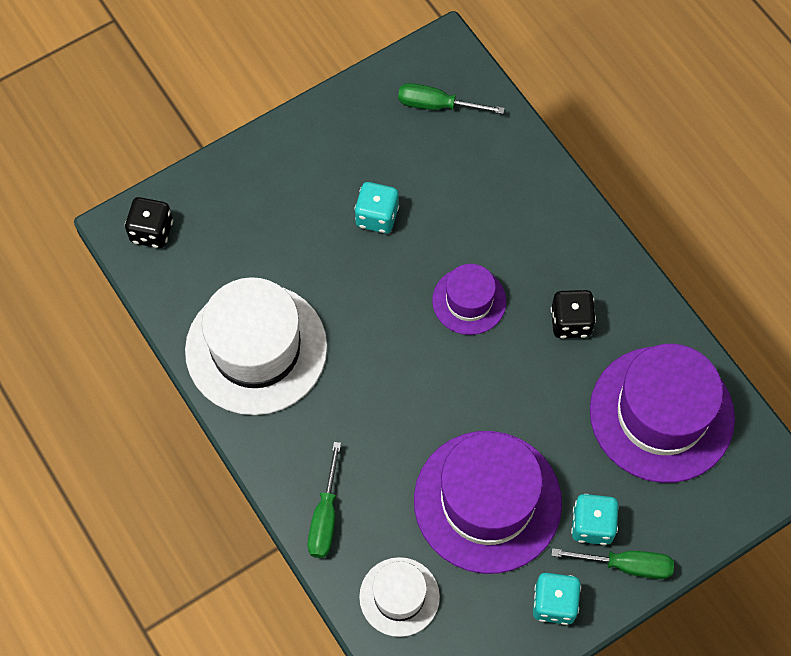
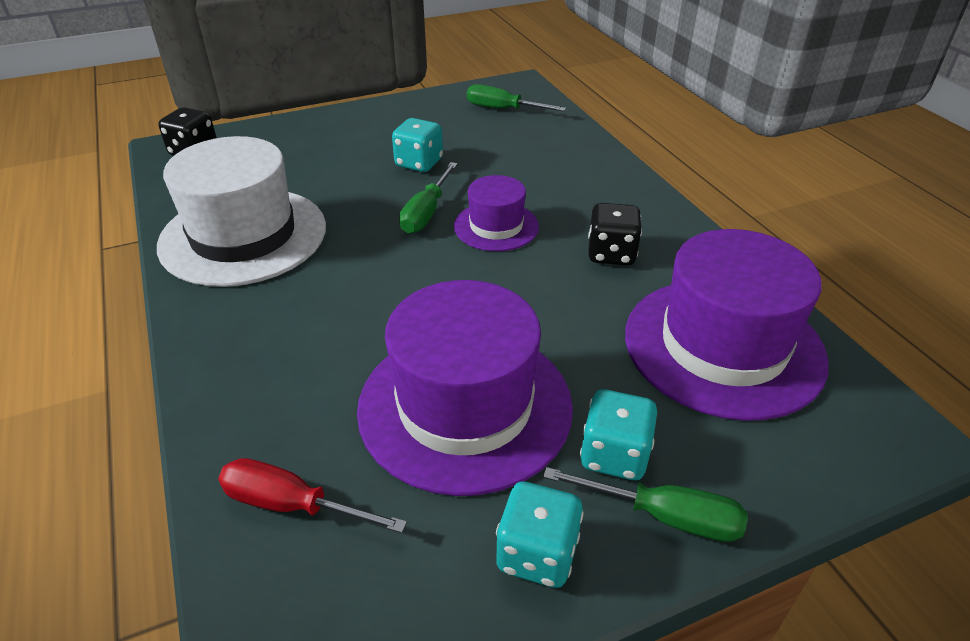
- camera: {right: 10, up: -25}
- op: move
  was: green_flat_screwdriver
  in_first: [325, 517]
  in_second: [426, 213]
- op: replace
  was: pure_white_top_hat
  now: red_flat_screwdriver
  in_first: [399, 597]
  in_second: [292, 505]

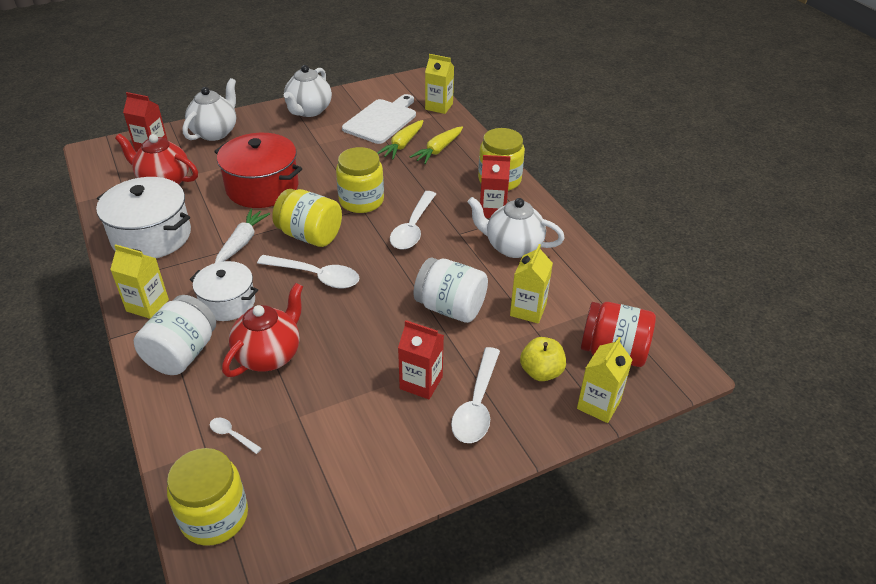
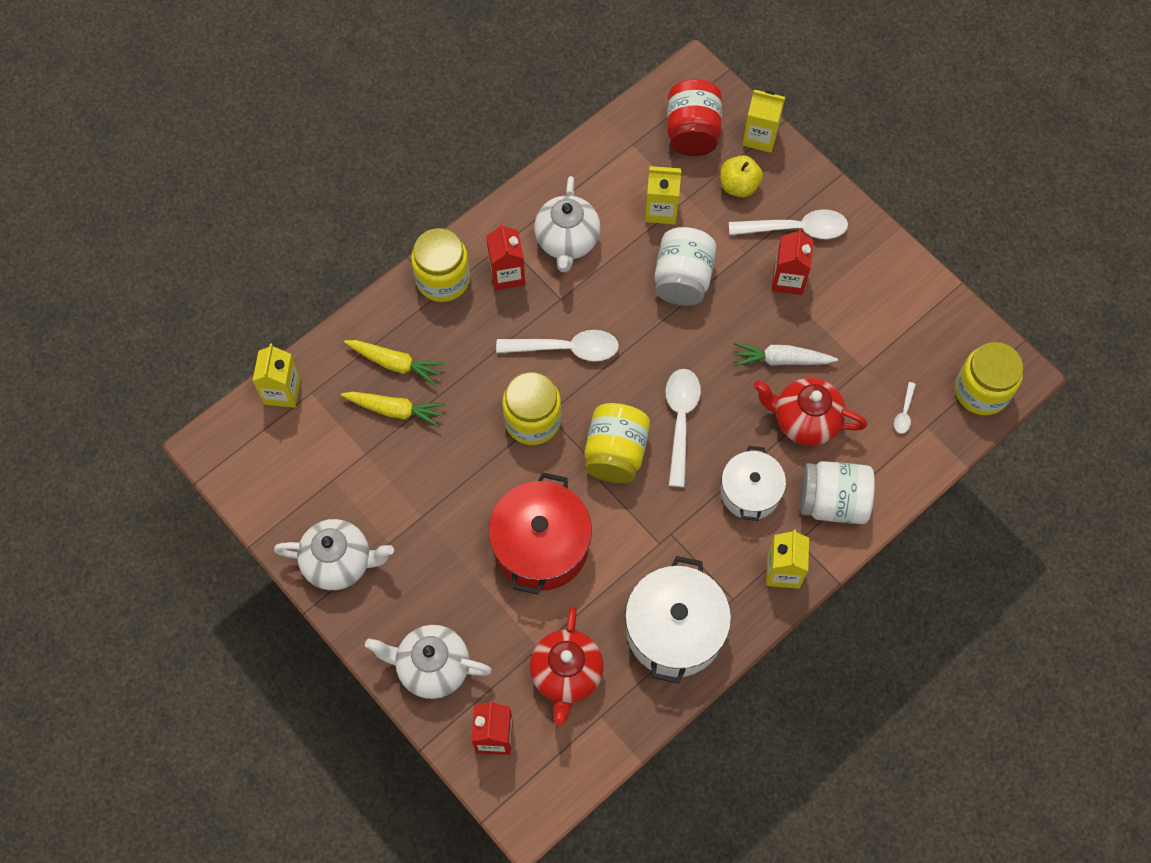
- camera: {right: -105, up: 25}
- op: delete
  was: pure_white_bread_board
  in_first: [382, 120]
- op: move
  was: pure_white_carrot
  in_first: [242, 242]
  in_second: [781, 360]

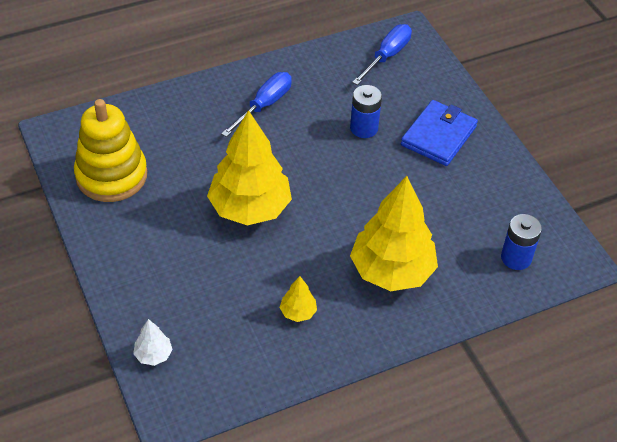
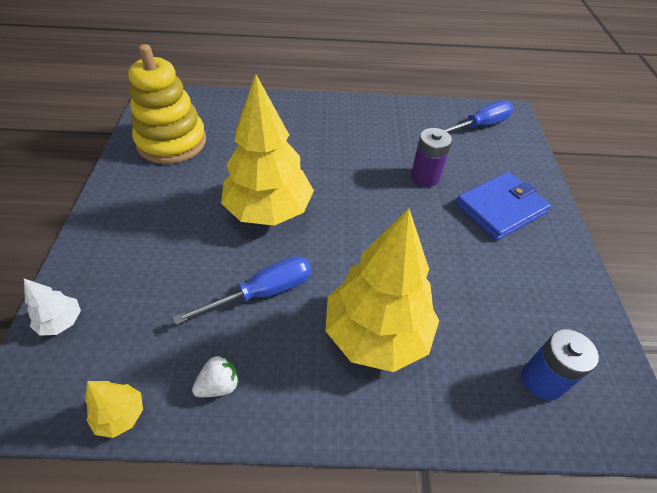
- camera: {right: 25, up: 0}
- op: insert
  now: pure_white_berry
  in_second: [219, 385]
- op: move
  was: cobalt_flat_screwdriver
  in_first: [264, 105]
  in_second: [262, 292]
- op: move
  was: bright_yellow_tree
  in_first: [298, 312]
  in_second: [120, 415]
- op: recolor
  was: cobalt_AA_battery
  now: royal_purple_AA_battery
  in_first: [364, 128]
  in_second: [425, 177]

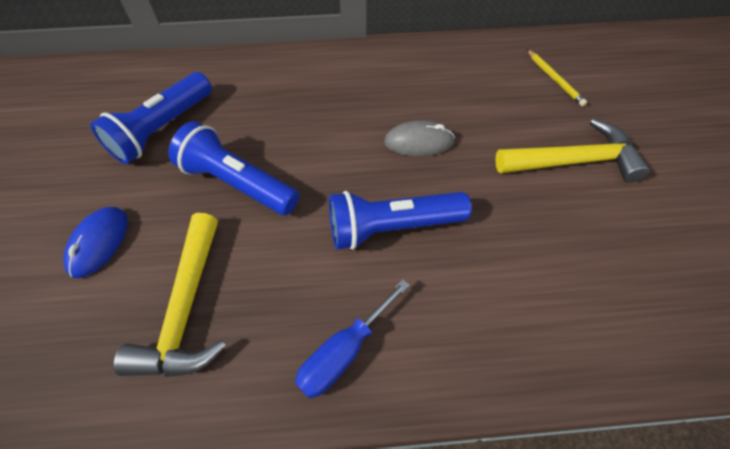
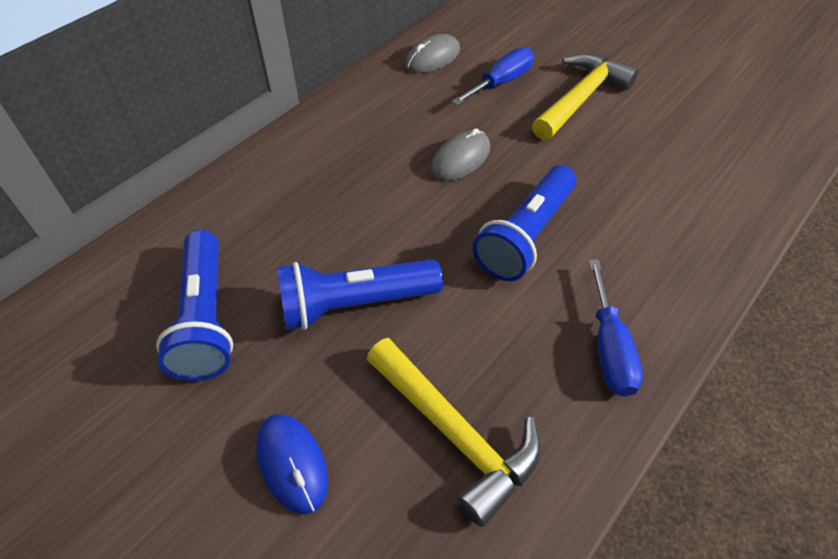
- camera: {right: -45, up: -5}
- op: delete
  was: bright_yellow_wooden_pencil
  in_first: [554, 79]
- op: insert
  now: grey_mouse
  in_second: [433, 58]
- op: insert
  now: cobalt_flat_screwdriver
  in_second: [501, 82]

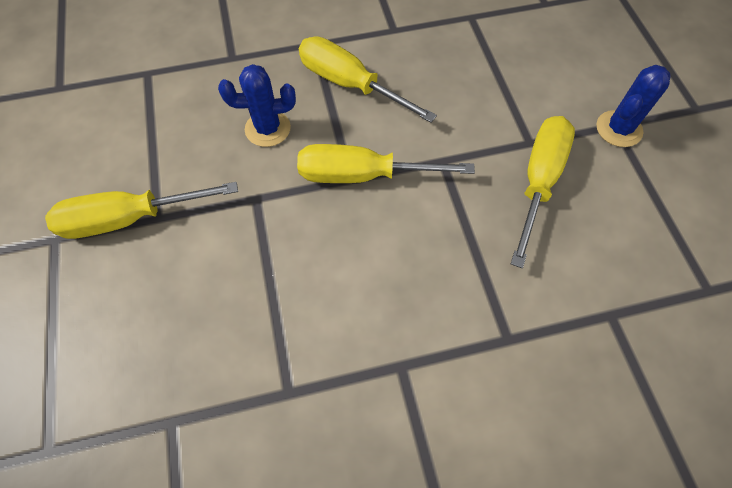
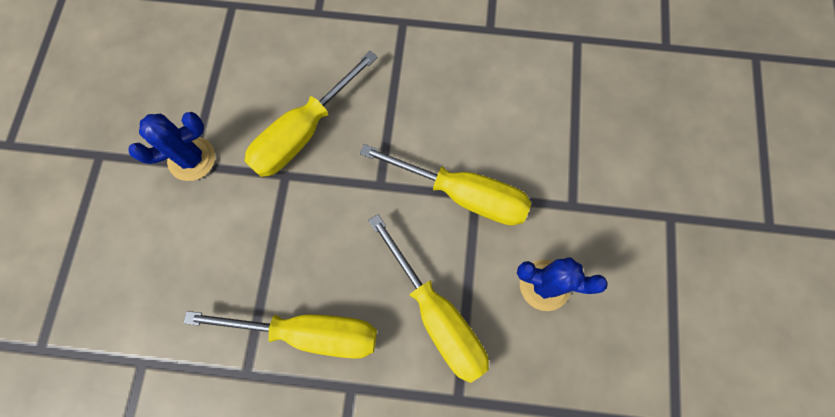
- camera: {right: -160, up: 10}
- op: move
  was: bright_yellow_flat_screwdriver
  in_first: [128, 219]
  in_second: [310, 333]

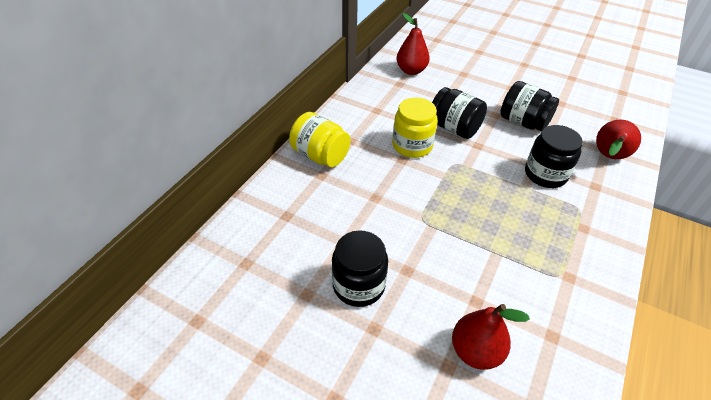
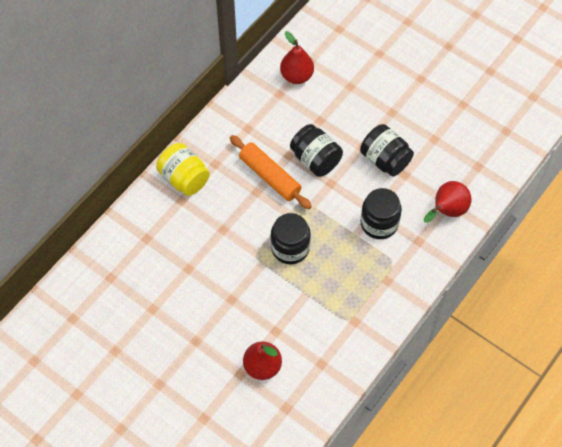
- camera: {right: 10, up: 15}
- op: move
  was: black_jar
  in_first: [358, 285]
  in_second: [290, 248]
- op: replace
  was: bright_yellow_jar
  now: bright_orange_rolling_pin
  in_first: [412, 145]
  in_second: [269, 176]

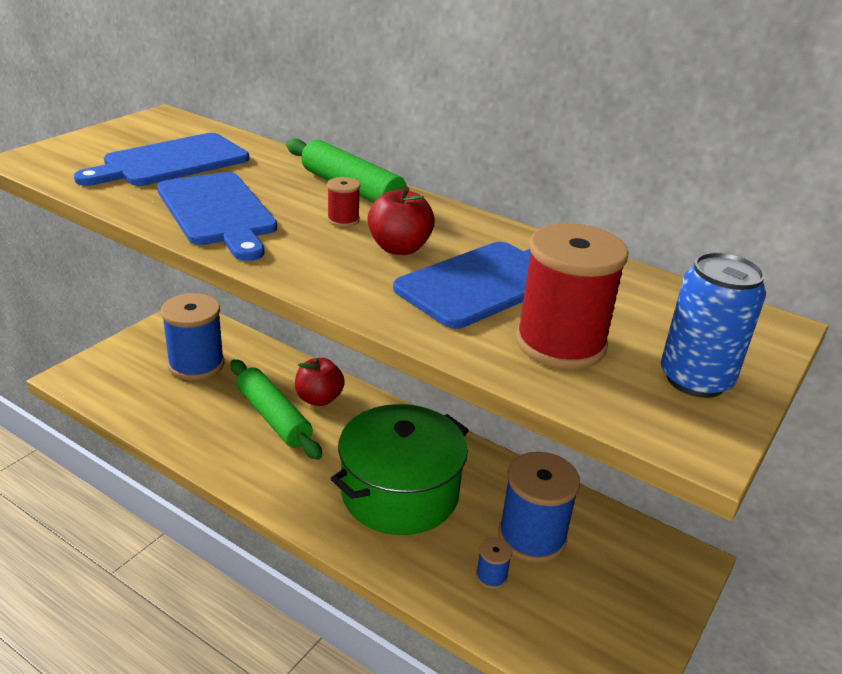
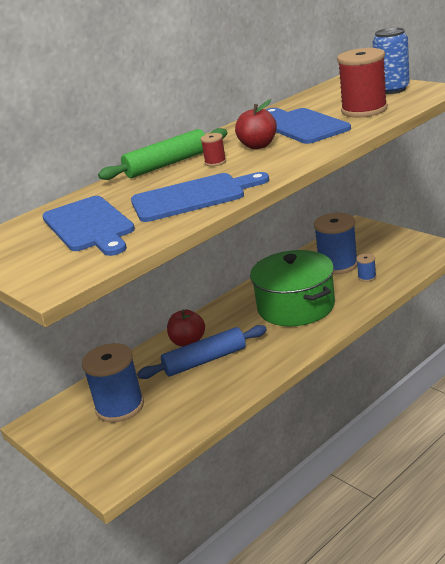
- camera: {right: -70, up: -5}
- op: recolor
  was: green_rolling_pin
  now: cobalt_rolling_pin
  in_first: [273, 417]
  in_second: [205, 360]

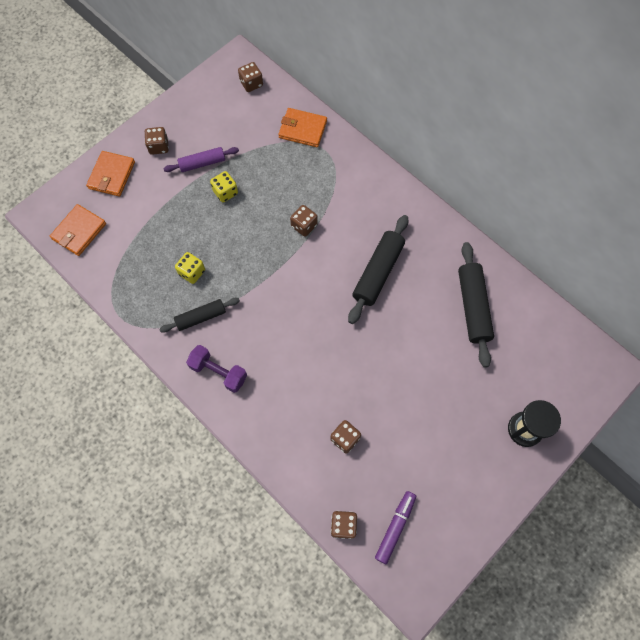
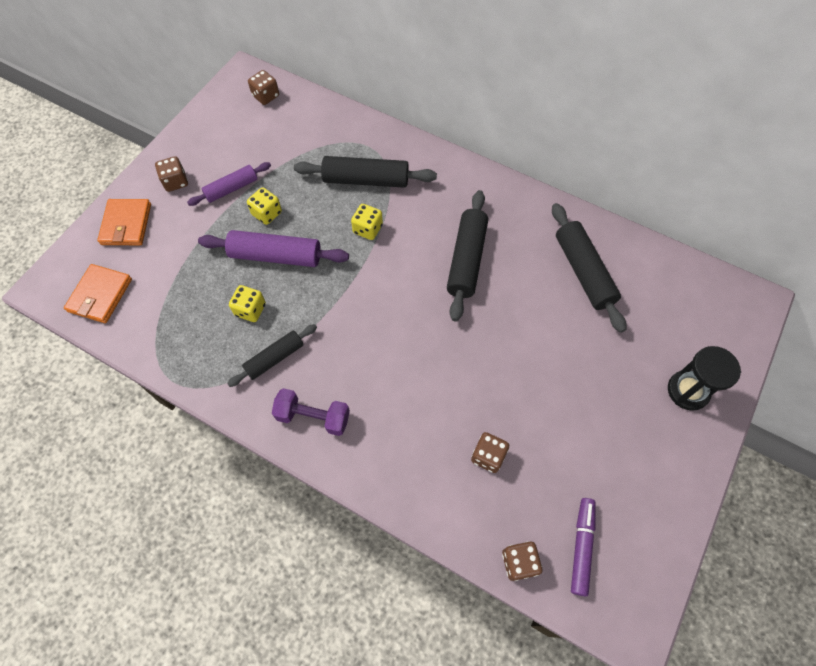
- camera: {right: -15, up: -5}
- op: delete
  was: bright_orange_card_wallet
  in_first: [302, 129]
- op: insert
  now: royal_purple_rolling_pin
  in_second: [276, 255]
- op: insert
  now: black_rolling_pin
  in_second: [366, 180]
- op: recolor
  was: dark_brown_dice
  now: bright_yellow_dice
  in_first: [304, 226]
  in_second: [367, 229]

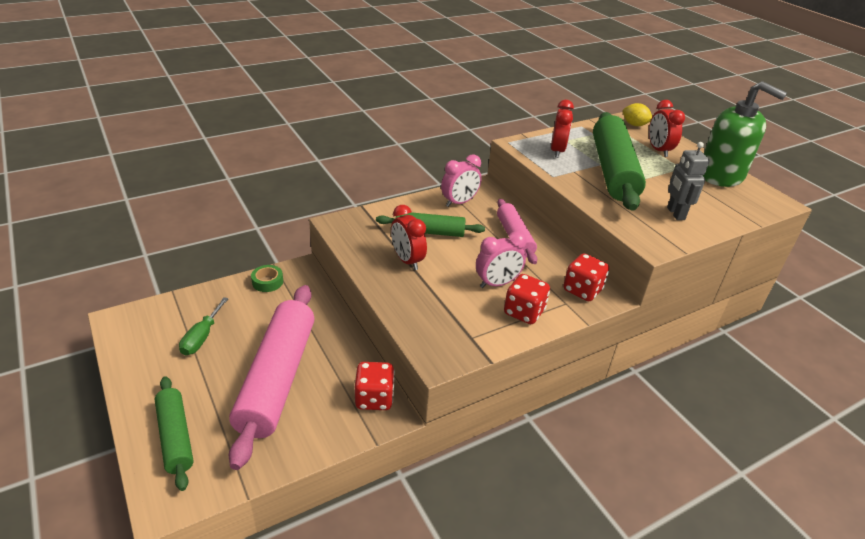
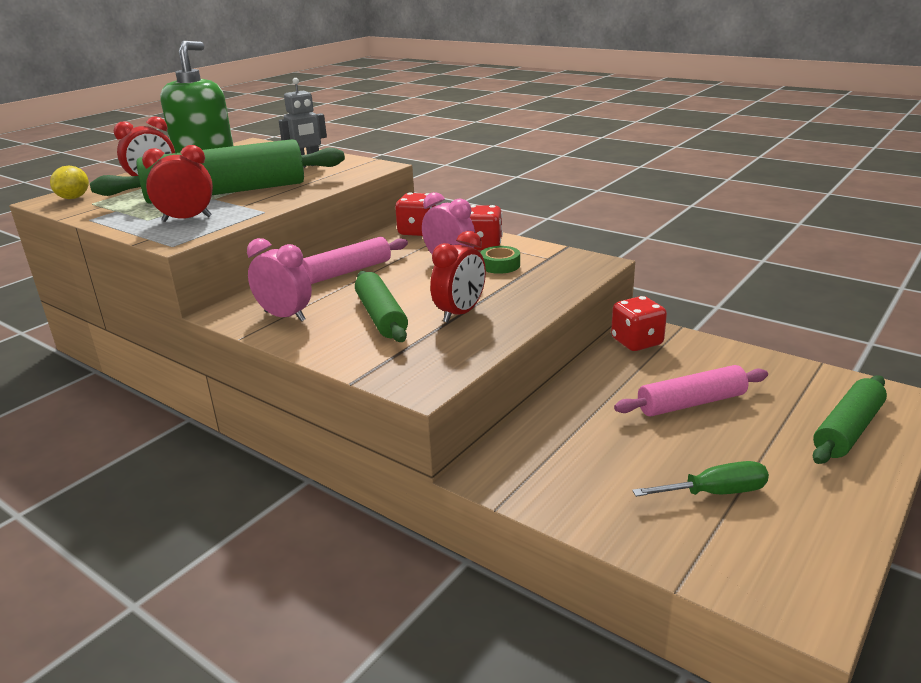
- camera: {right: -110, up: -10}
- op: move
  was: green_roll_of_tape
  in_first: [267, 282]
  in_second: [500, 265]
- op: resize
  was: pink_rolling_pin
  in_first: [277, 378]
  in_second: [691, 403]
  ratio: 0.55

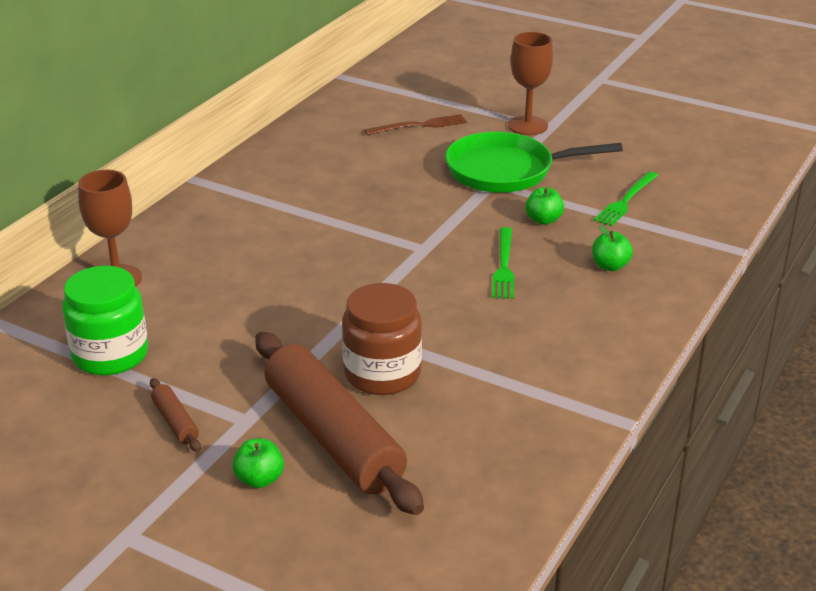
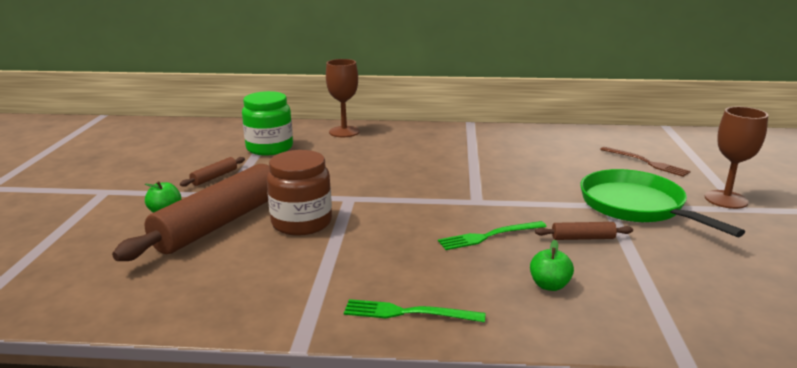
- camera: {right: 65, up: -10}
- op: move
  was: green_dinner_fork
  in_first: [626, 201]
  in_second: [408, 313]
- op: replace
  was: green_apple
  now: dark_brown_rolling_pin
  in_first: [543, 220]
  in_second: [582, 238]

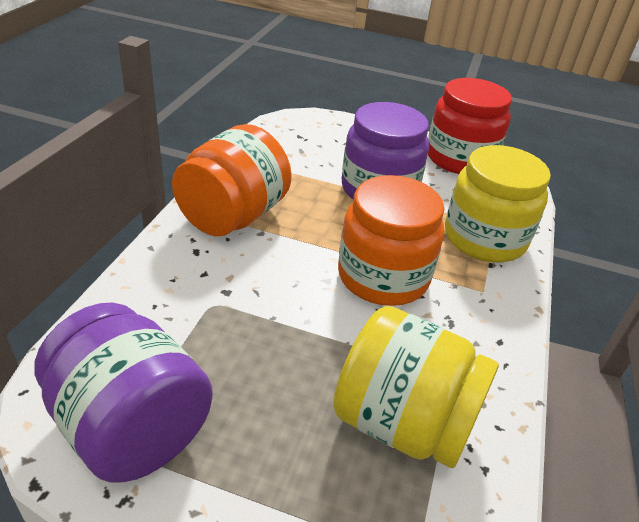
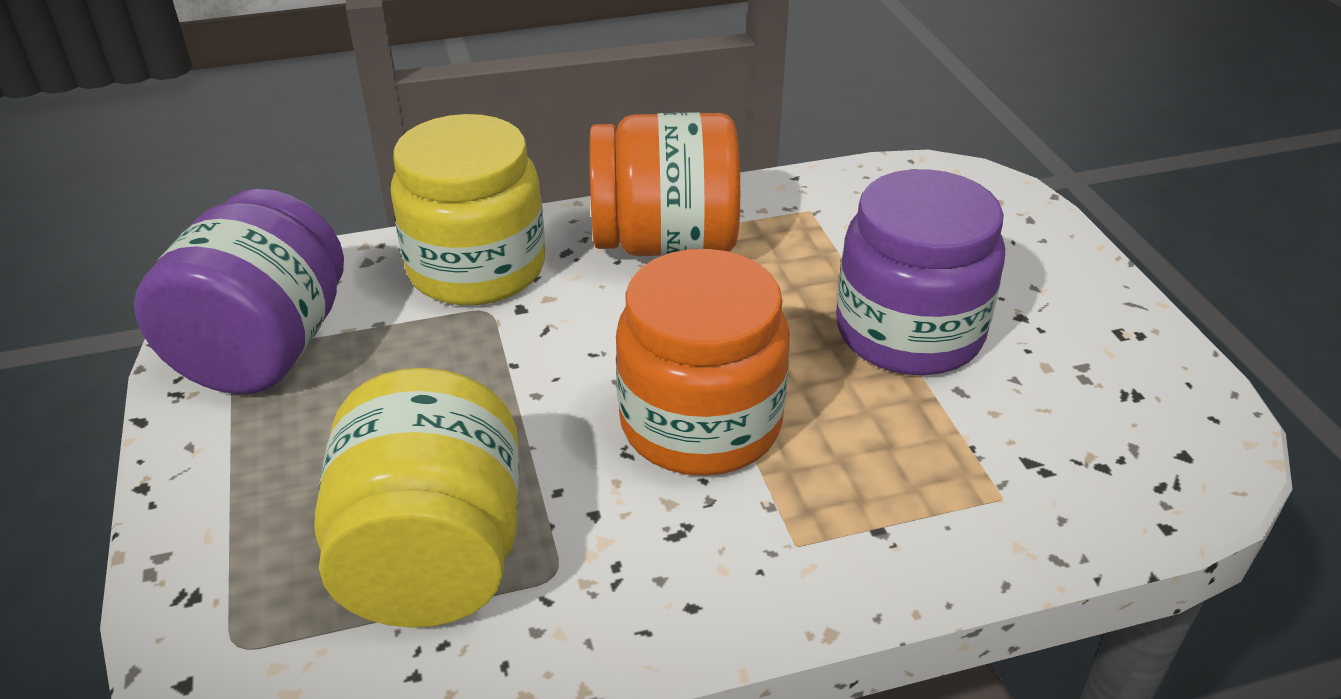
- camera: {right: 60, up: 0}
- op: delete
  was: red_jar
  in_first: [460, 158]
- op: move
  was: bright_yellow_jar
  in_first: [484, 238]
  in_second: [476, 268]

